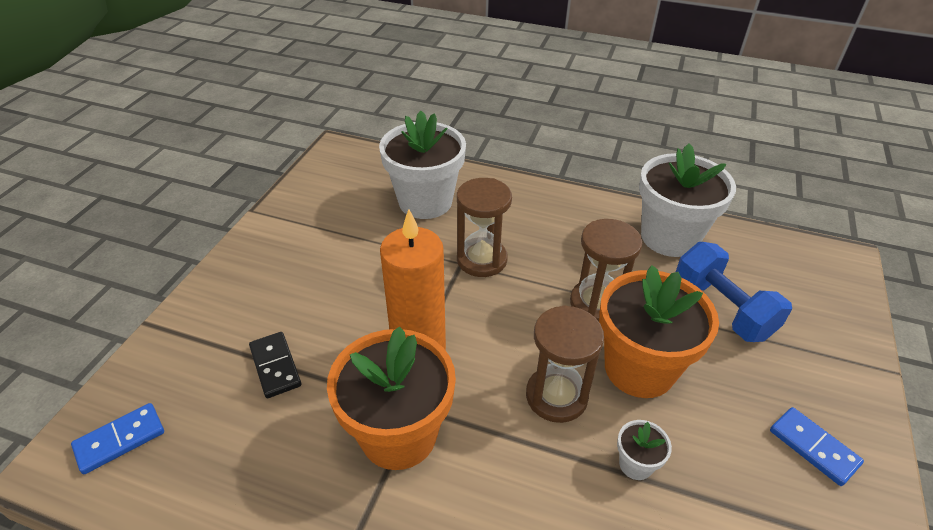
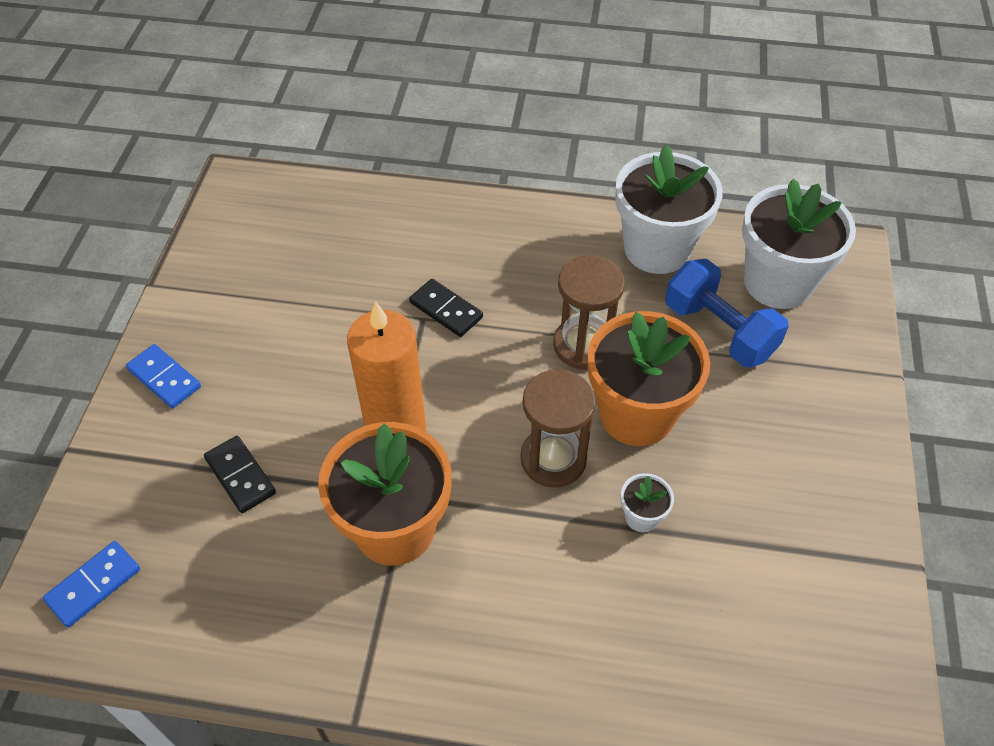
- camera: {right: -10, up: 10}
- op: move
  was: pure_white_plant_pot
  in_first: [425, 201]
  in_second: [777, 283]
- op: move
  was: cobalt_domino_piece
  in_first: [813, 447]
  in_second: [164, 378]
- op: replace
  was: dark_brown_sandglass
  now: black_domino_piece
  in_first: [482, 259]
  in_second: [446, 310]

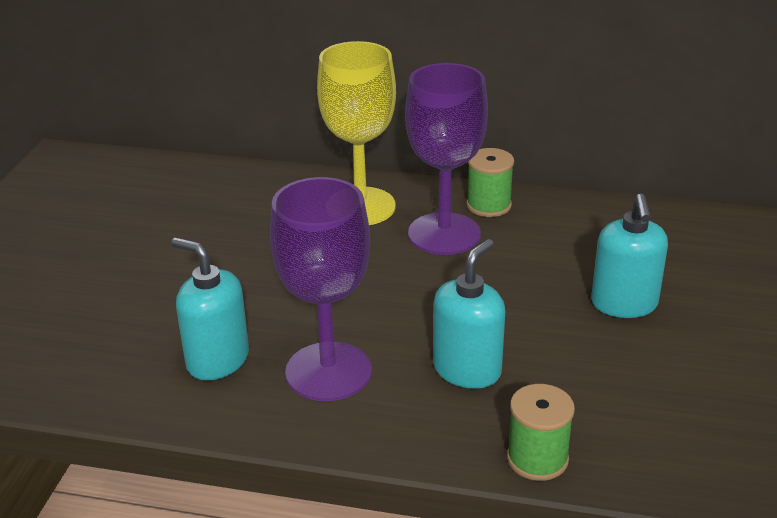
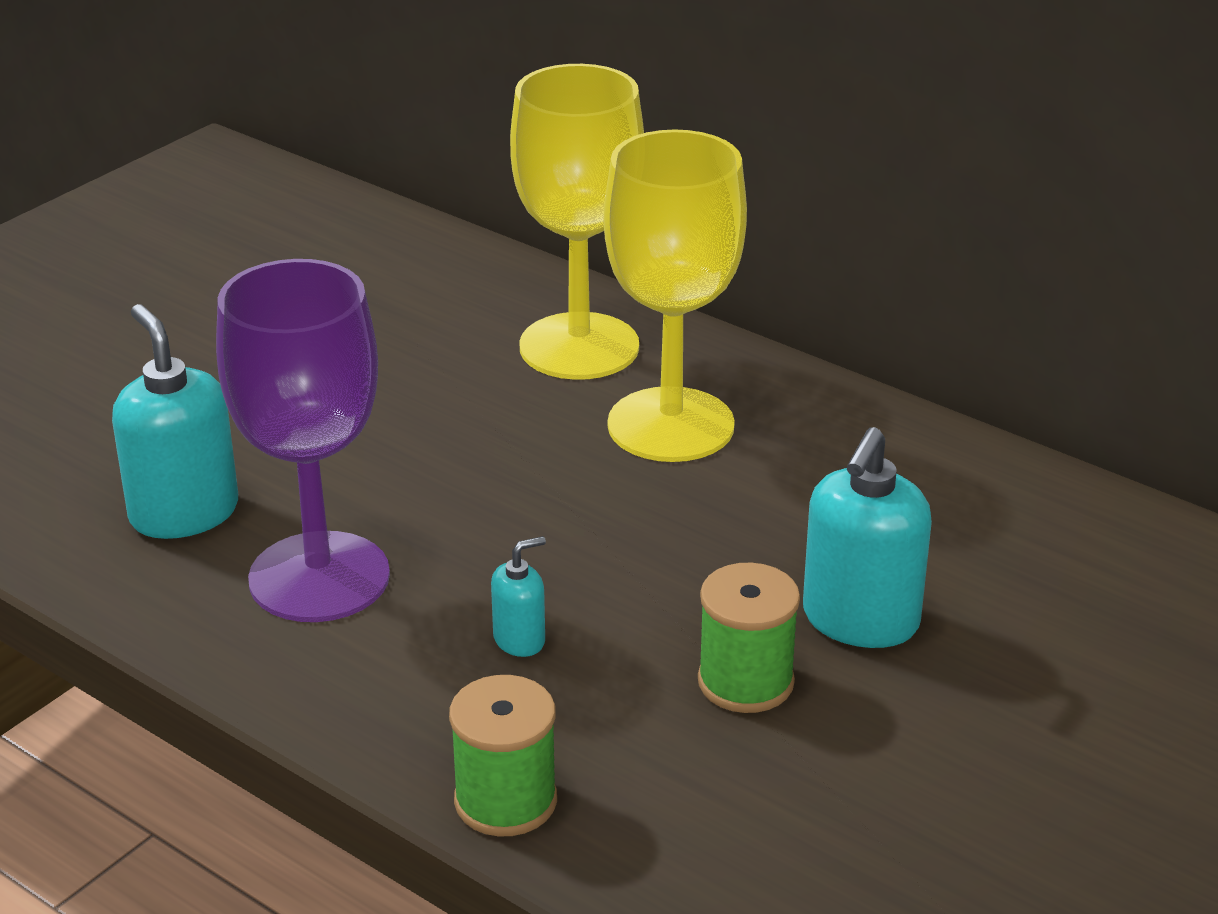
- camera: {right: 25, up: 0}
- op: move
  was: green_reel_of_thread
  in_first: [488, 205]
  in_second: [745, 682]
- op: recolor
  was: royal_purple_goblet
  now: bright_yellow_goblet
  in_first: [444, 234]
  in_second: [670, 425]
- op: resize
  was: turquoise_pump_bottle
  in_first: [467, 370]
  in_second: [519, 640]
  ratio: 0.51

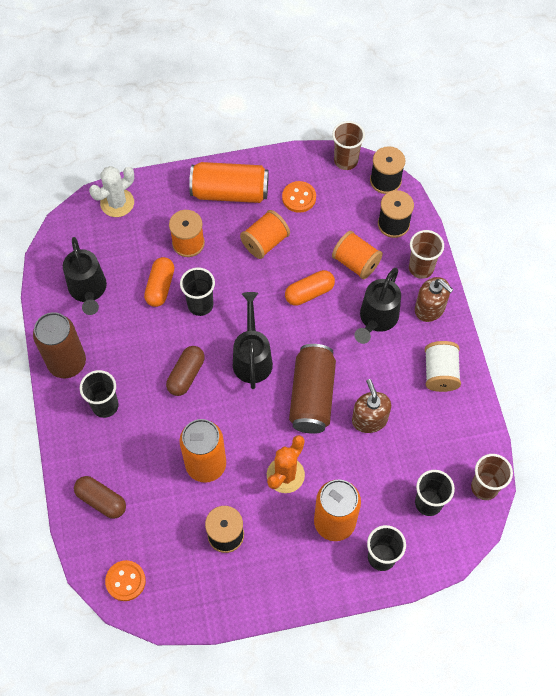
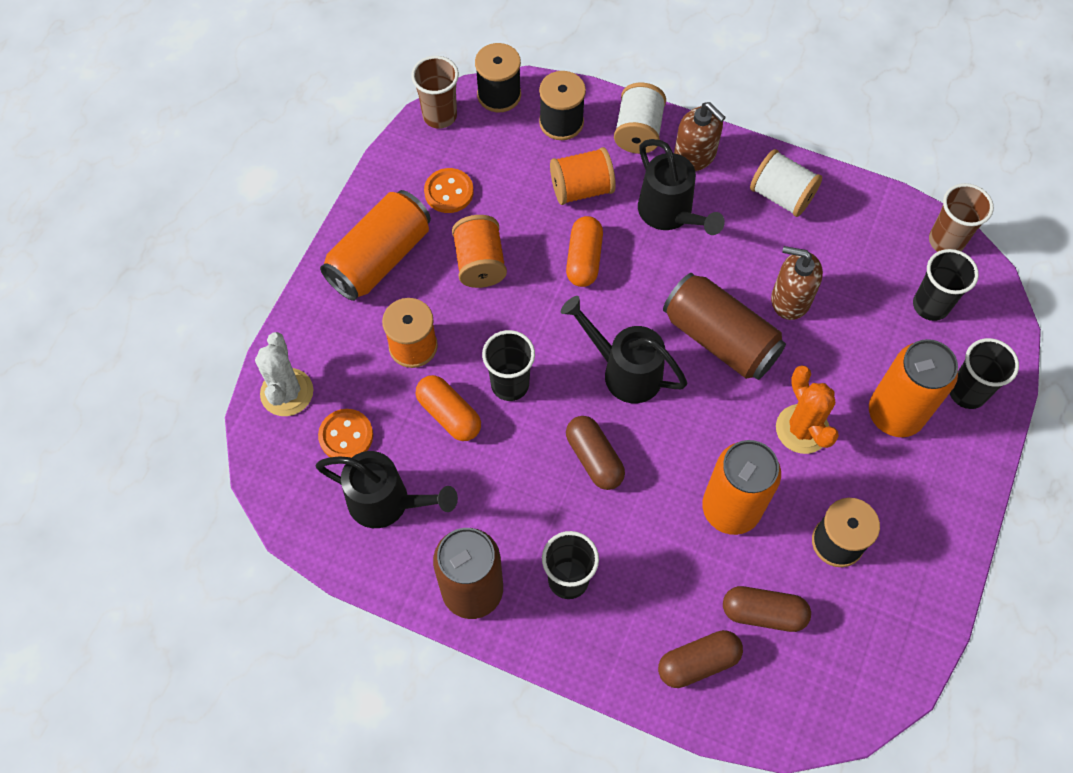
- camera: {right: -55, up: 0}
- op: insert
  now: dark_brown_pill_shape
  in_second: [763, 613]
- op: move
  was: bright_orange_shirt_button
  in_first: [125, 581]
  in_second: [346, 436]
- op: replace
  was: dark_brown_beaker
  now: pure_white_reel_of_thread
  in_first: [421, 268]
  in_second: [638, 132]
- op: rotate
  was: dark_brown_pump_bottle
  in_first: [430, 308]
  in_second: [695, 155]
  clockwise: 60

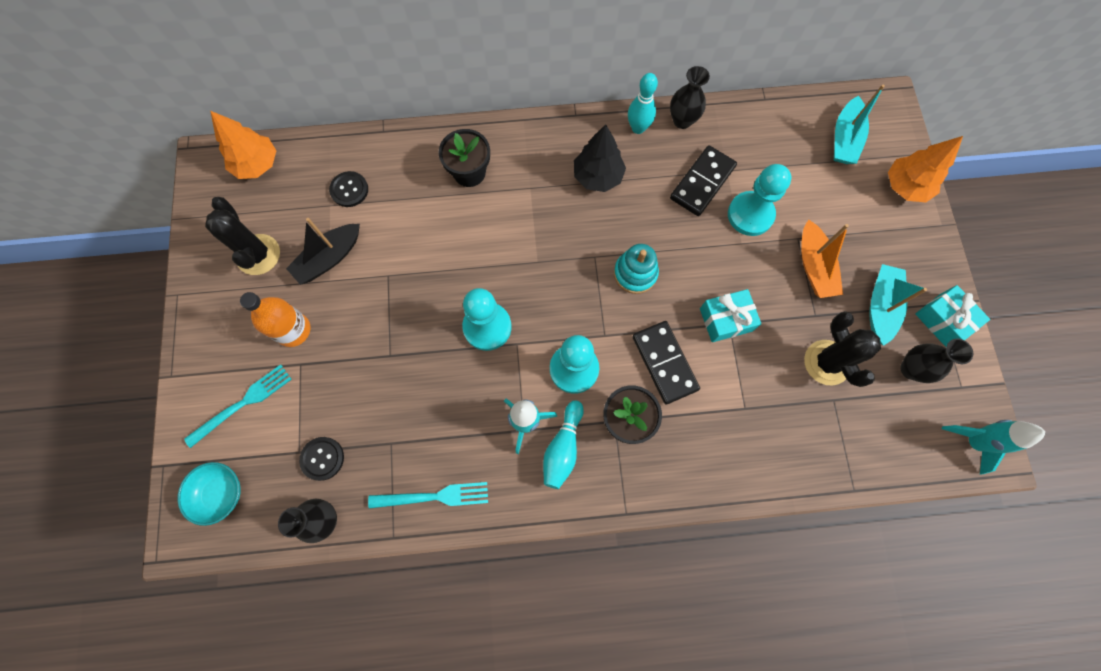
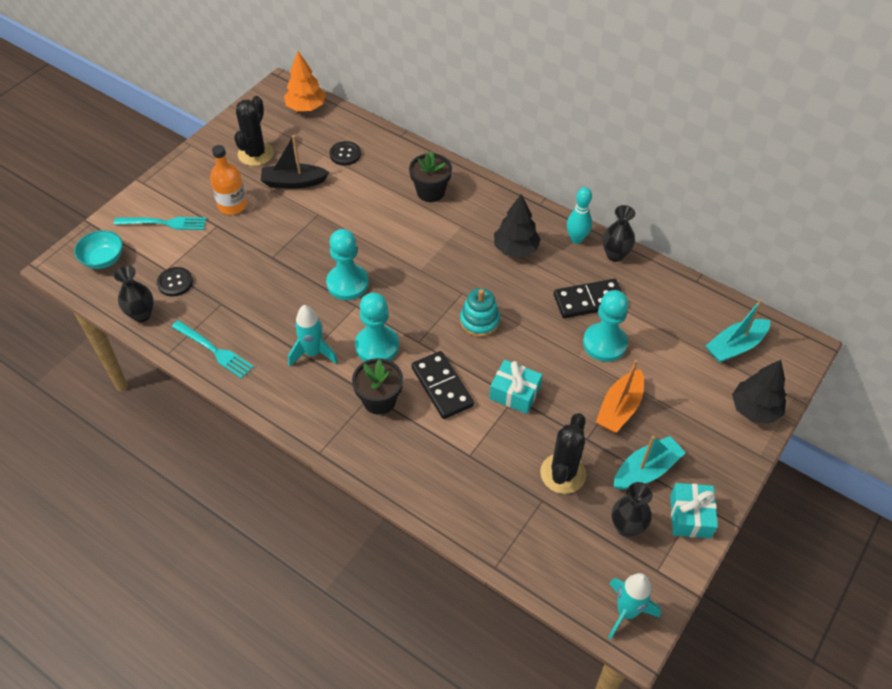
- camera: {right: 40, up: -20}
- op: delete
  was: turquoise_skittle
  in_first: [563, 448]
- op: recolor
  was: bright_orange_tree
  now: black_tree
  in_first: [905, 187]
  in_second: [754, 409]
- op: rotate
  was: black_domino_piece
  in_first: [664, 363]
  in_second: [442, 387]
  clockwise: -45

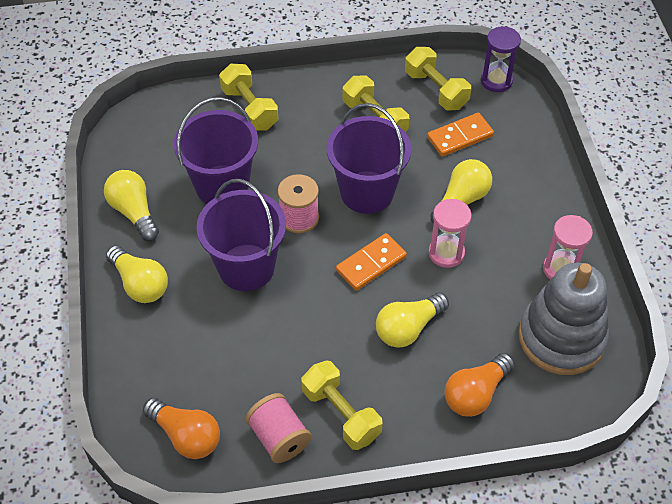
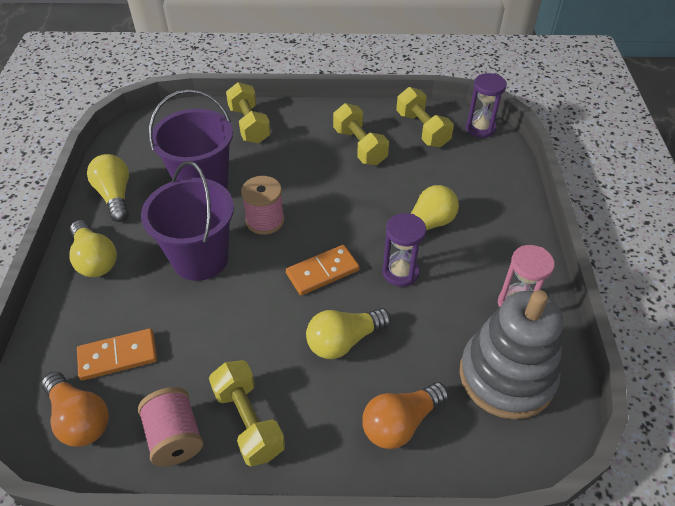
- camera: {right: 10, up: -5}
- op: delete
  was: royal_purple_bucket
  in_first: [367, 192]
- op: move
  was: bright_orange_domino_piece
  in_first: [460, 136]
  in_second: [118, 356]
- op: recolor
  was: pink_sandglass
  now: royal_purple_sandglass
  in_first: [446, 253]
  in_second: [400, 272]

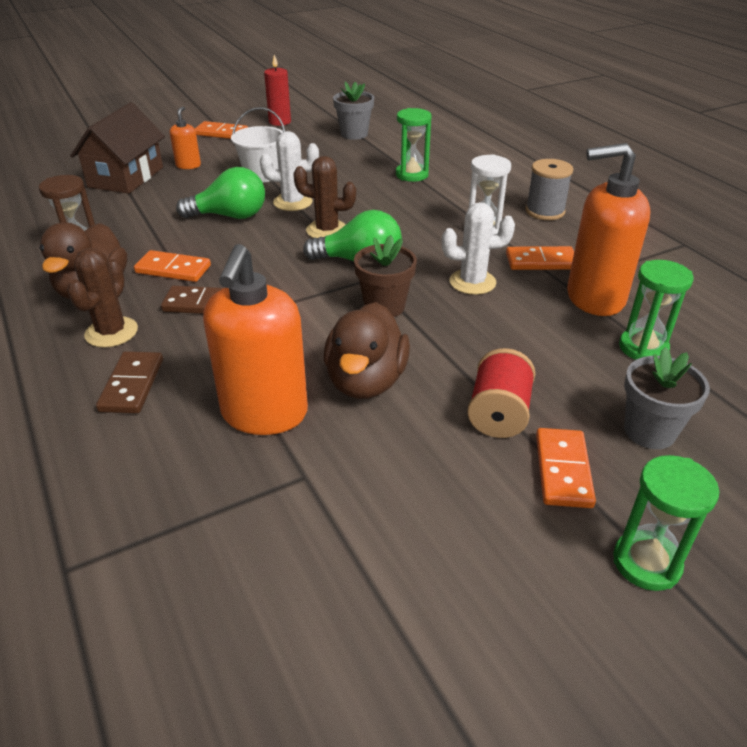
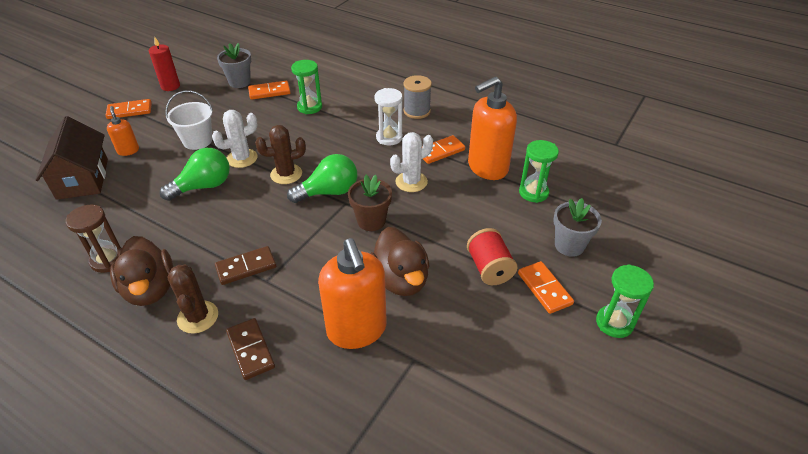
- camera: {right: -30, up: 5}
- op: move
  was: bright_orange_domino_piece
  in_first: [173, 269]
  in_second: [269, 92]

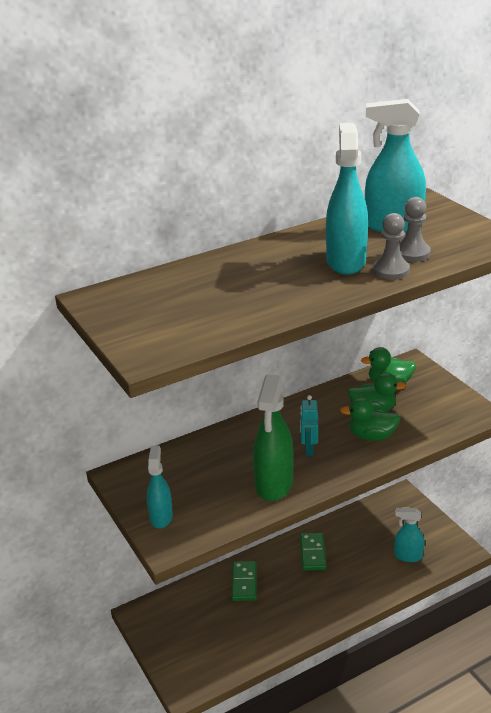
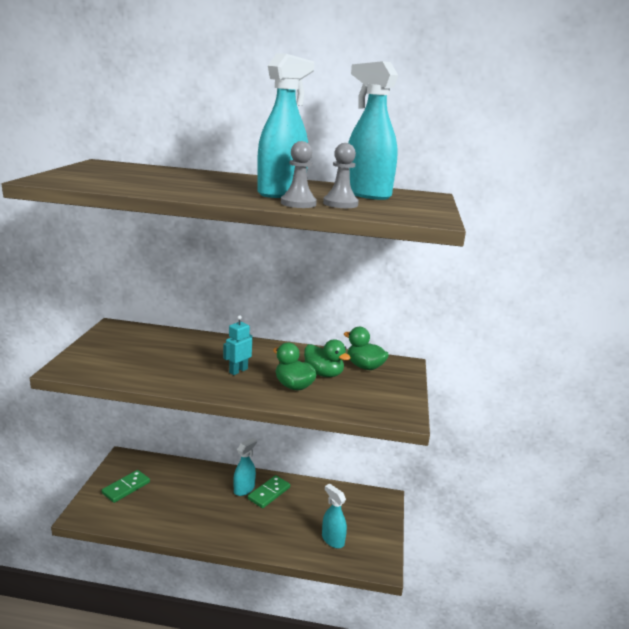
- camera: {right: 35, up: -10}
- op: delete
  was: green_spray_cleaner
  in_first: [274, 484]
- op: move
  was: turquoise_spray_cleaner
  in_first: [161, 517]
  in_second: [244, 489]
- op: move
  was: green_domino_piece
  in_first: [244, 582]
  in_second: [126, 488]

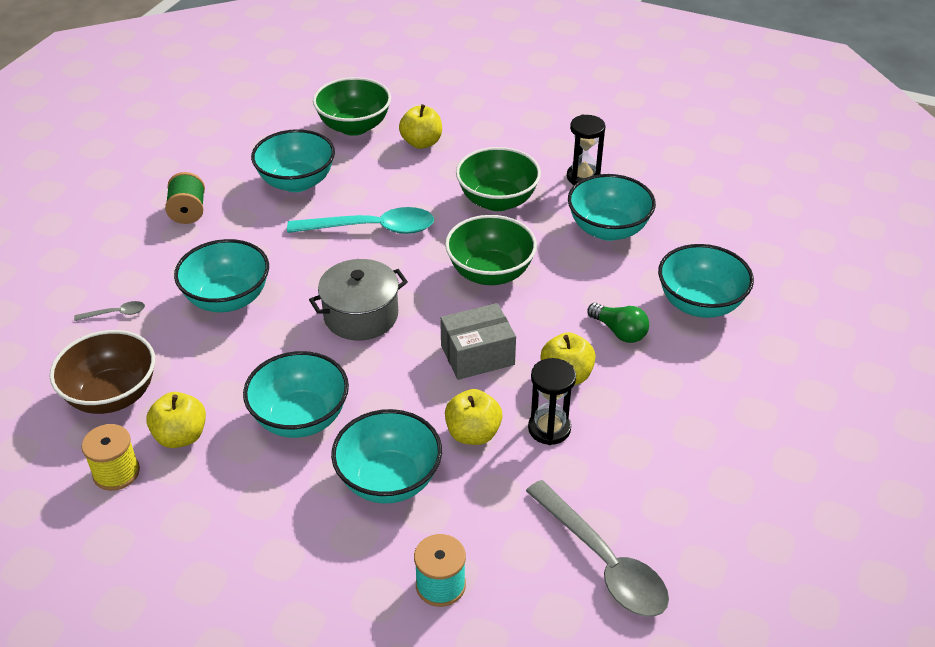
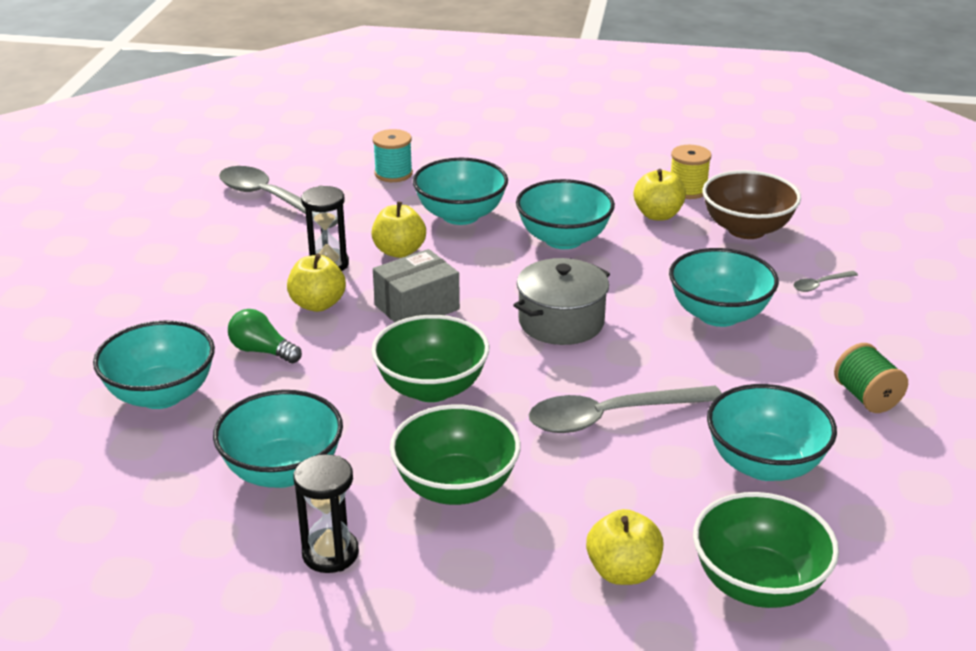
- camera: {right: 165, up: -10}
- op: recolor
  was: turquoise_spoon
  now: grey_spoon
  in_first: [372, 229]
  in_second: [611, 417]

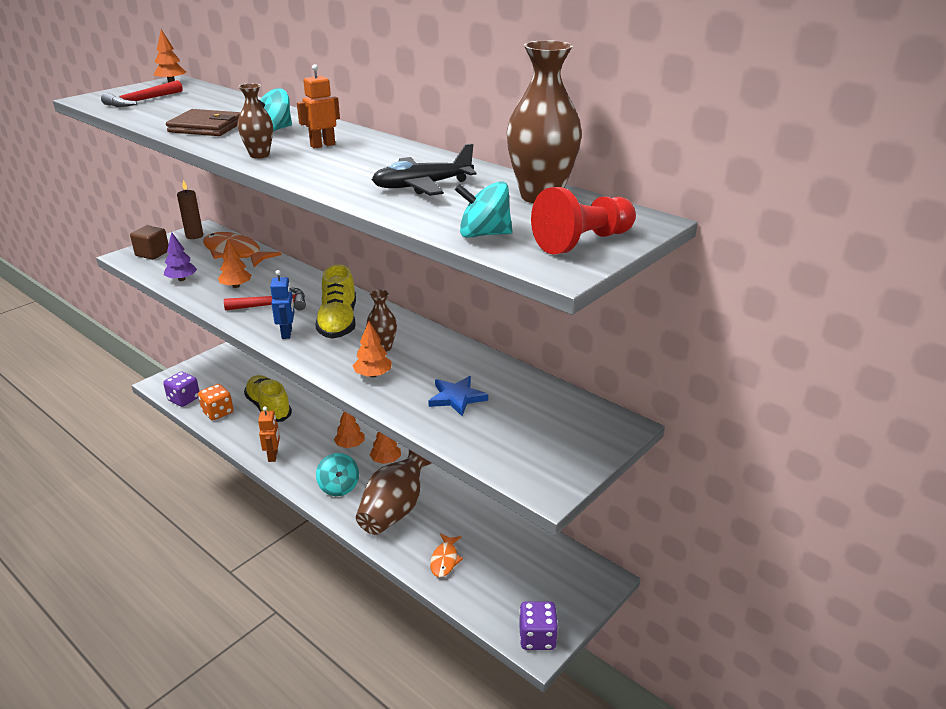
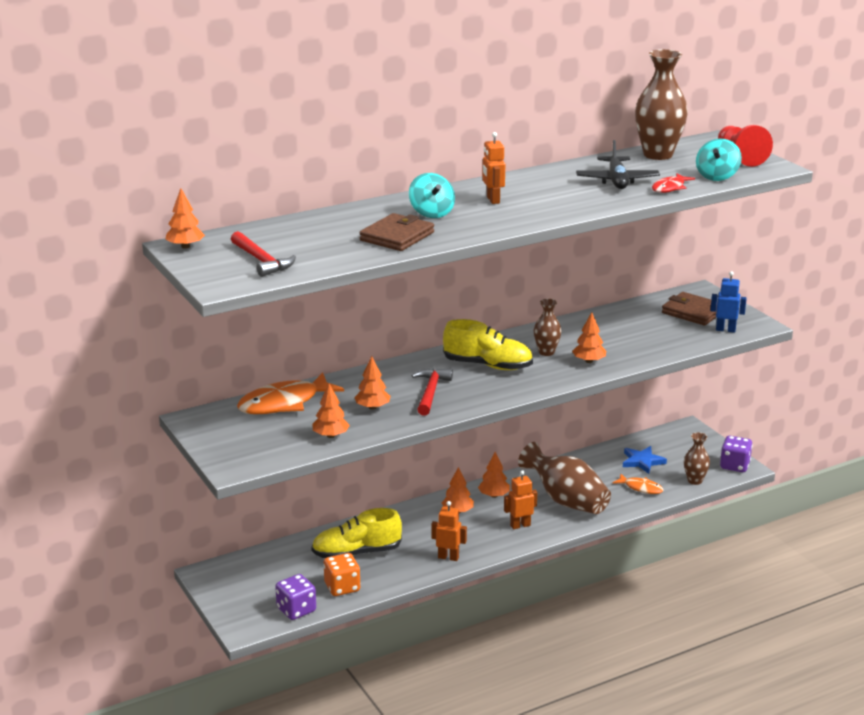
- camera: {right: -70, up: -5}
- op: delete
  was: dark_brown_block
  in_first: [152, 253]
- op: delete
  was: dark_brown_wax_candle
  in_first: [194, 236]
- op: insert
  now: red_toy_fish
  in_second: [670, 188]
- op: insert
  now: dark_brown_card_wallet
  in_second: [693, 312]
- op: move
  was: dark_brown_tall_vase
  in_first: [259, 155]
  in_second: [695, 481]
- op: move
  was: cobalt_robot_figure
  in_first: [287, 333]
  in_second: [725, 330]
- op: move
  was: cobalt_star_shape
  in_first: [456, 398]
  in_second: [642, 461]
- op: replace
  was: turquoise_spinning_top
  now: bright_orange_robot_figure
  in_first: [339, 487]
  in_second: [520, 525]
- op: recolor
  was: royal_purple_tree
  now: bright_orange_tree
  in_first: [181, 279]
  in_second: [330, 436]

